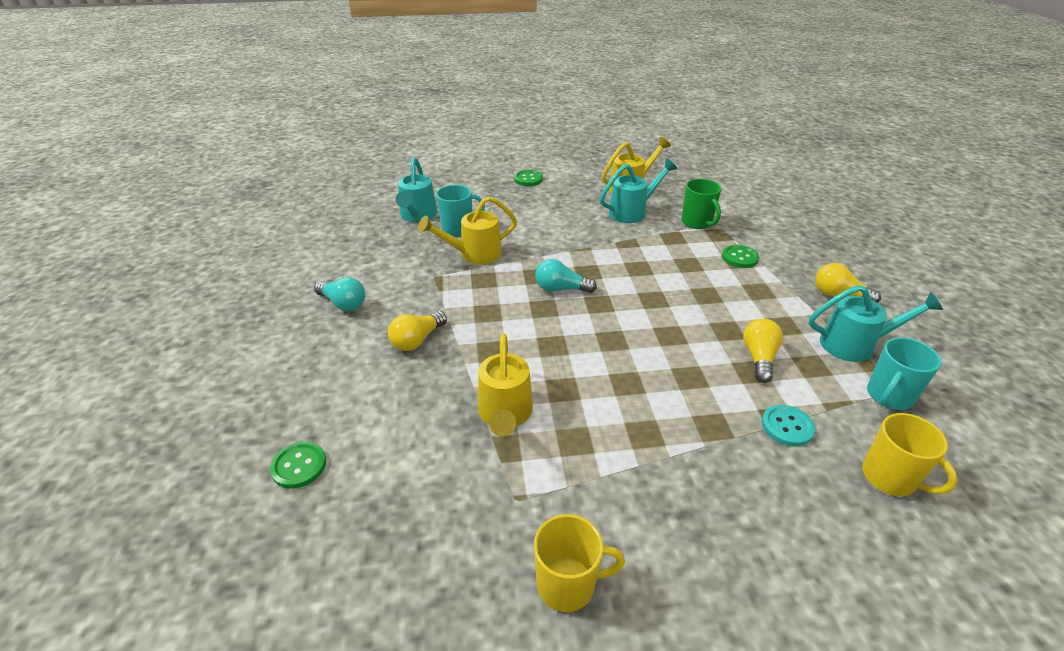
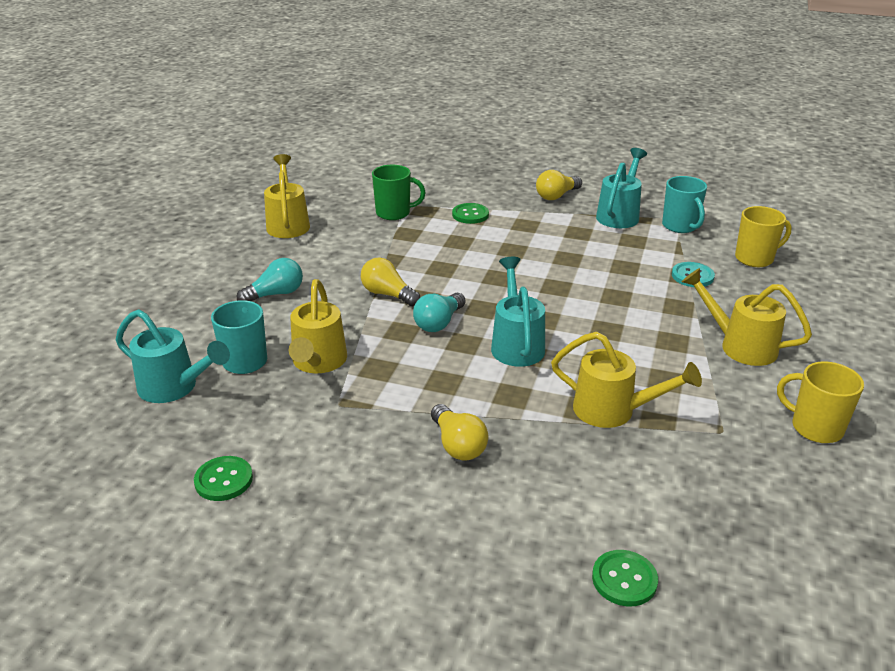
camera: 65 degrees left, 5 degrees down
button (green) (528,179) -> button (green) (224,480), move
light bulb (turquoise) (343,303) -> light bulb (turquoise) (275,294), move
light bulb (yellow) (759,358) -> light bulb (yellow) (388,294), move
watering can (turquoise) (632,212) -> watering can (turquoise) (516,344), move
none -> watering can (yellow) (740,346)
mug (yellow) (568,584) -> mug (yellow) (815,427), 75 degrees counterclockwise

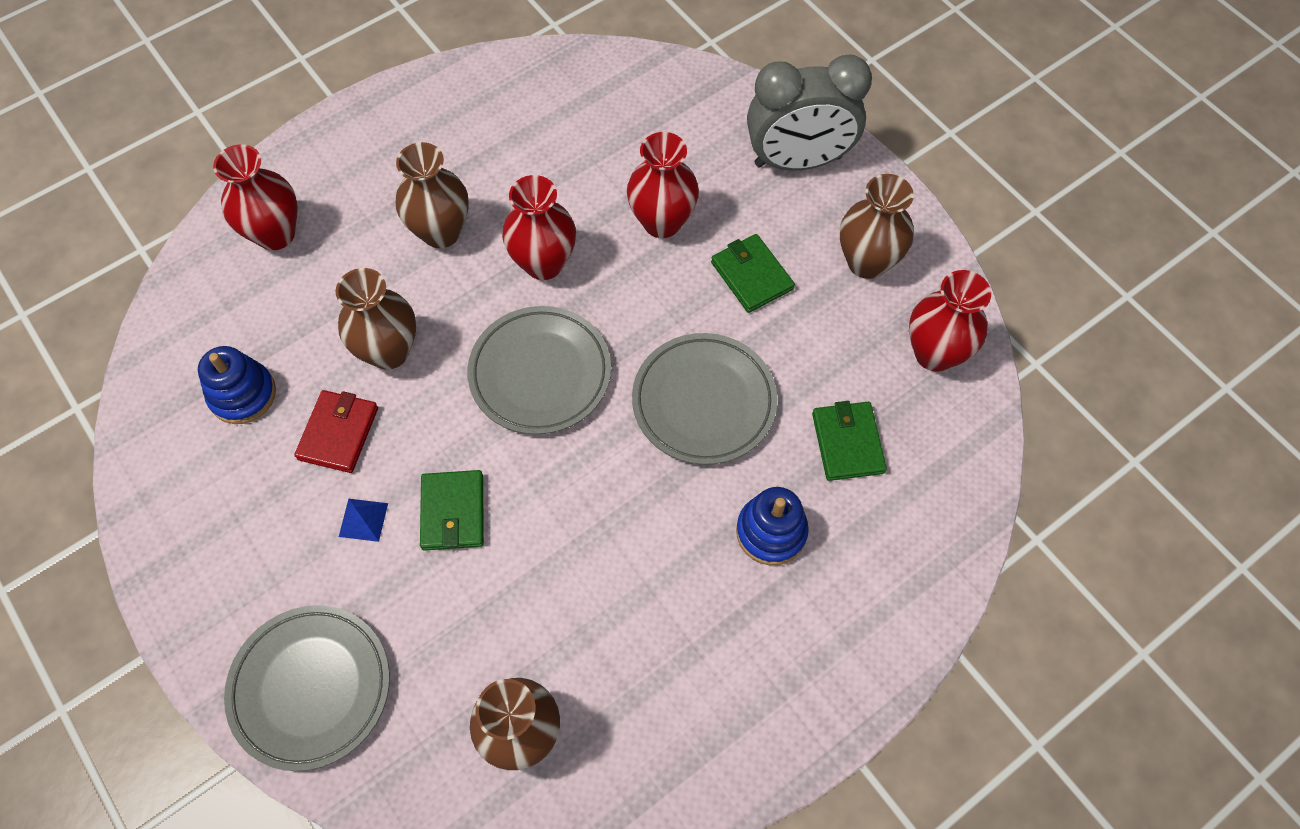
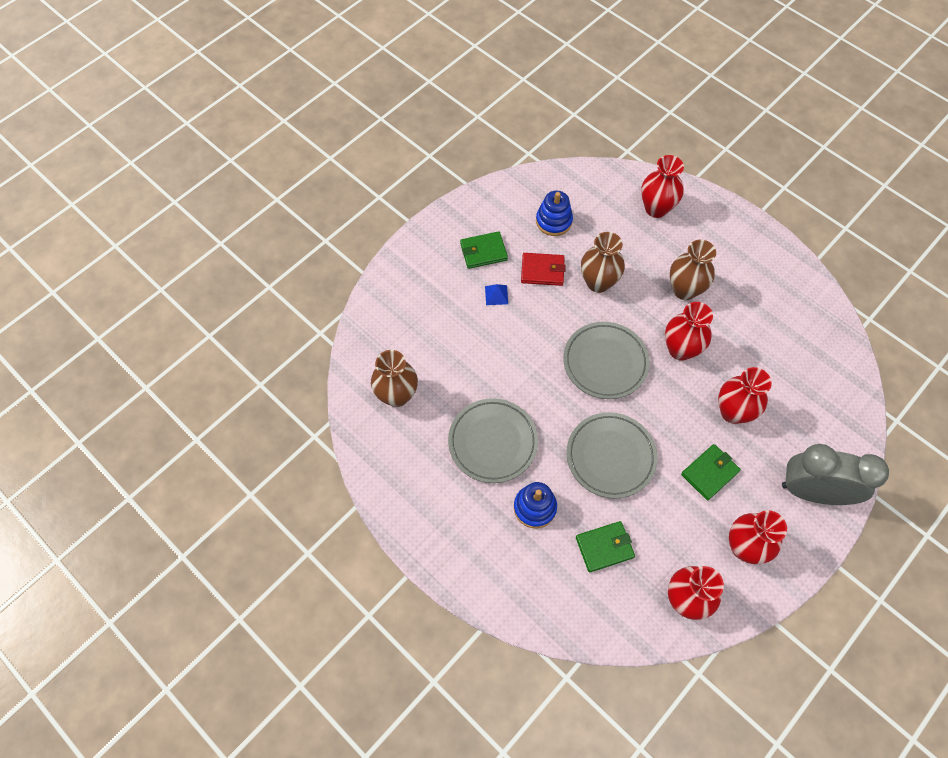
camera: 80 degrees right, 0 degrees up
plate (grey) (311,688) -> plate (grey) (492,442), move
wallet (green) (453,512) -> wallet (green) (483,251), move
vase (brown) (866,262) -> vase (red) (744,547)
clock (grey) (798,161) -> clock (grey) (812,491), 120 degrees clockwise

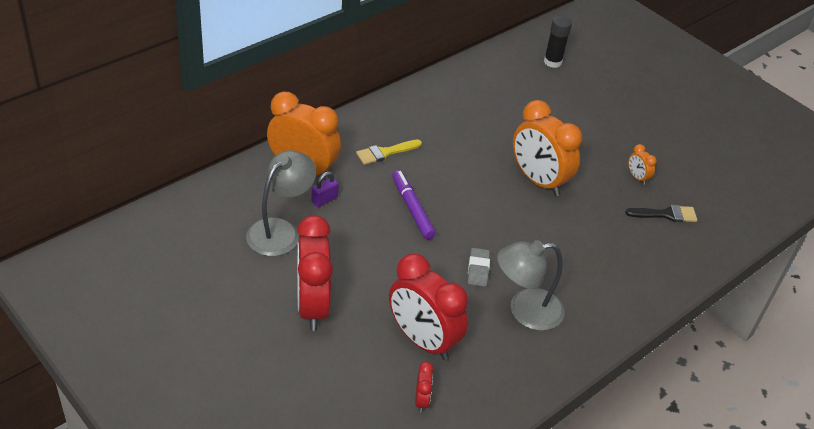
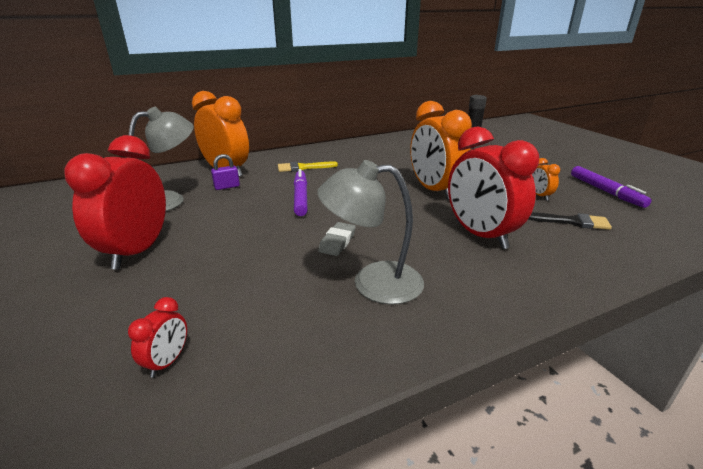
camera: 20 degrees right, 15 degrees down
clock (red) (422,340) -> clock (red) (480,235), move
none -> marker (purple) (605,191)

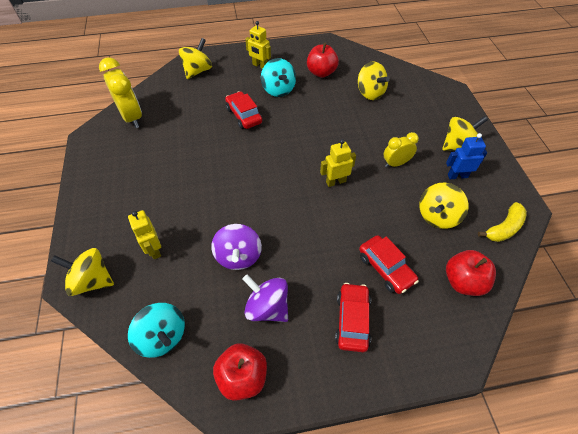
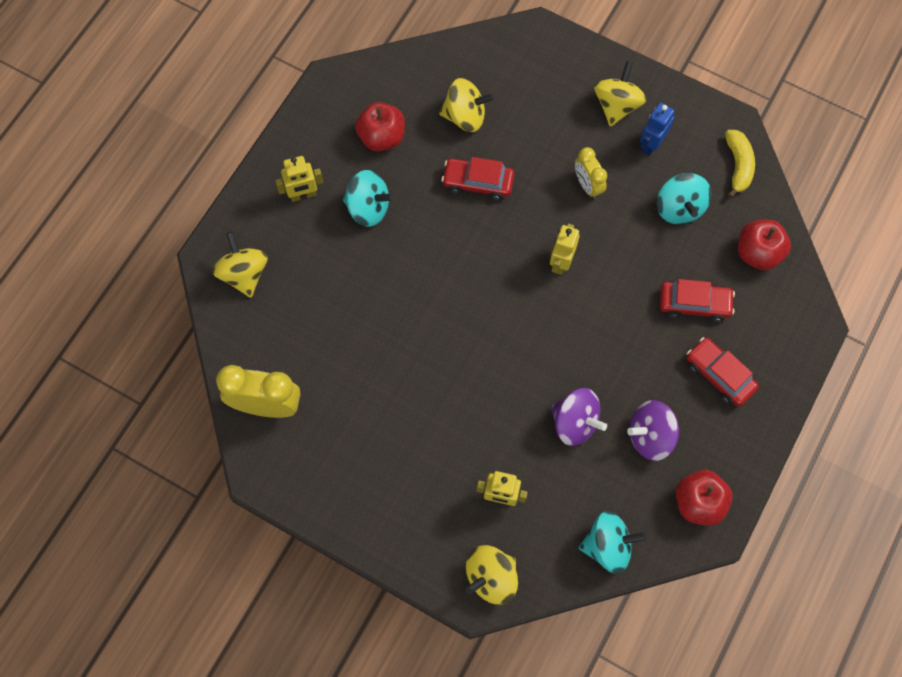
camera: 50 degrees left, 15 degrees up
car (red) (244,115) -> car (red) (478,183), move
clock (yellow) (396,163) -> clock (yellow) (587,185), 45 degrees counterclockwise
spinning top (yellow) (437,216) -> spinning top (turquoise) (679,208)

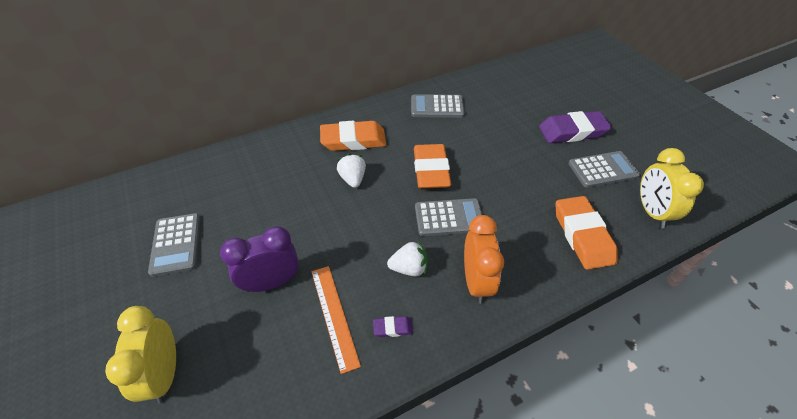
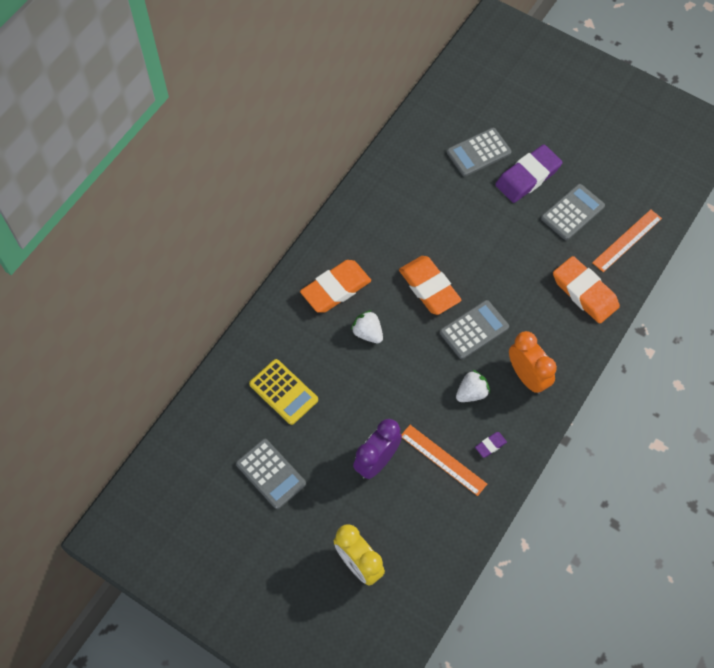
camera: 30 degrees left, 15 degrees up
none -> calculator (yellow) (283,392)
calculator (grey) (437,107) -> calculator (grey) (478,152), move
clock (yellow) (651,212) -> ruler (orange) (627,240)

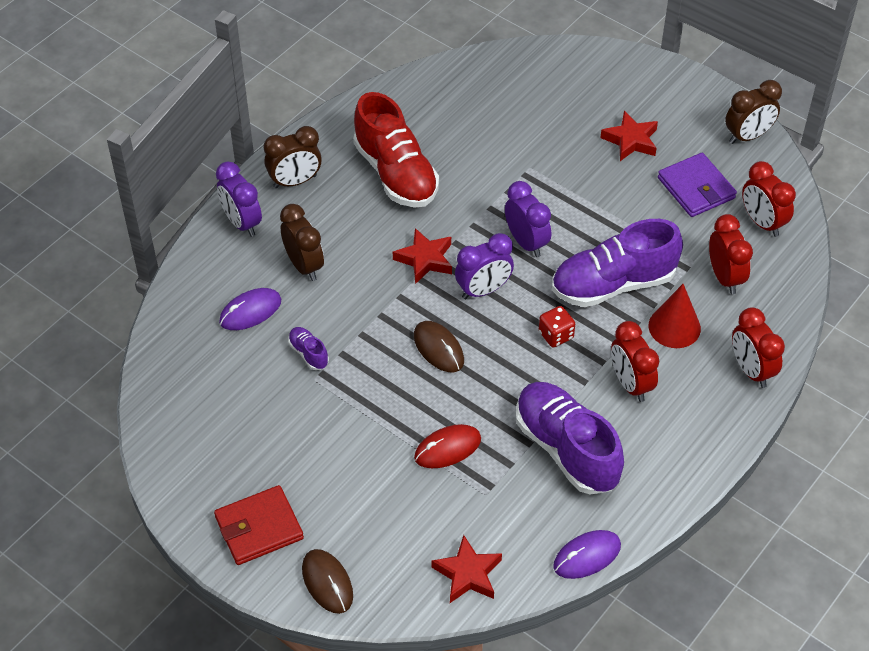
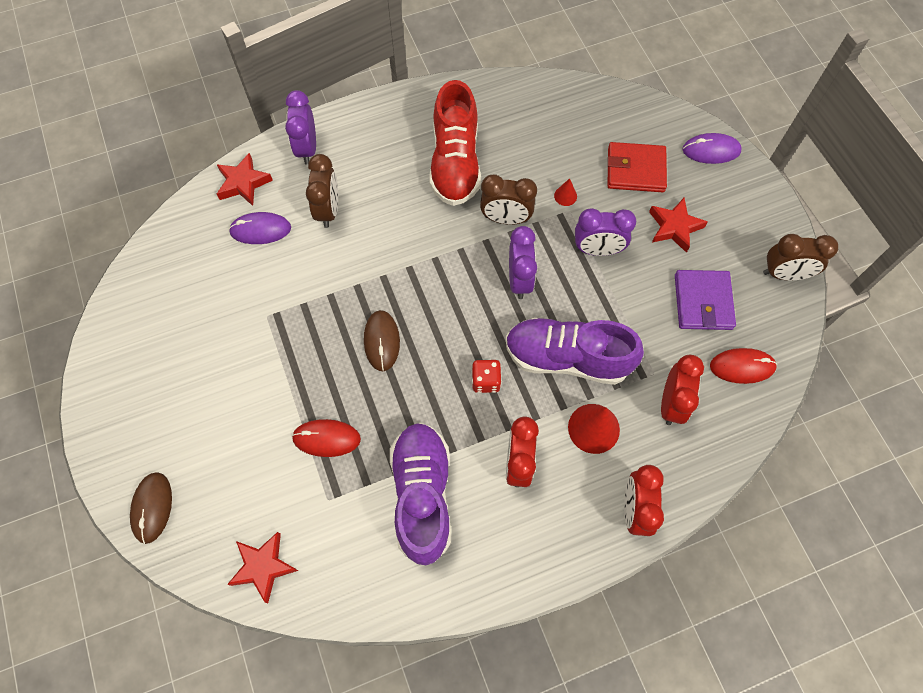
camera: 30 degrees right, 15 degrees up
star (red) (425,259) -> star (red) (243,183), move
clock (brown) (295,181) -> clock (brown) (506,218), move
none -> cone (red) (565,196)
clock (purple) (483,290) -> clock (purple) (597,250), move
wallet (red) (259,528) -> wallet (red) (635,170), move
mouse (purple) (587,556) -> mouse (purple) (711,150), move
clock (red) (762,222) -> mouse (red) (742,366)
shoe (purple) (308,353) -> none

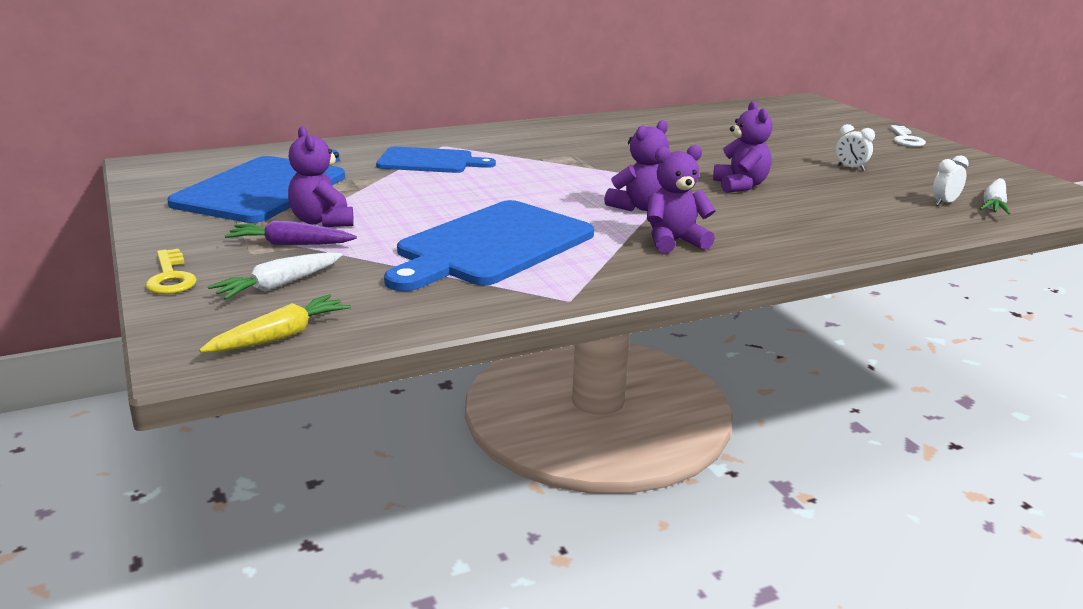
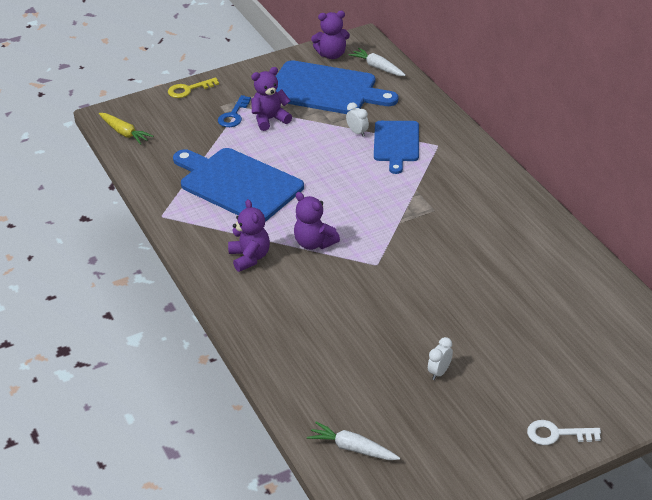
camera: 90 degrees right, 15 degrees up
carrot (purple) (290,244) -> key (blue) (233,115)
teddy bear (purple) (740,186) -> teddy bear (purple) (332,55), move
clock (white) (944,203) -> clock (white) (357,132), move
carrot (white) (279,285) -> carrot (white) (377,67), move

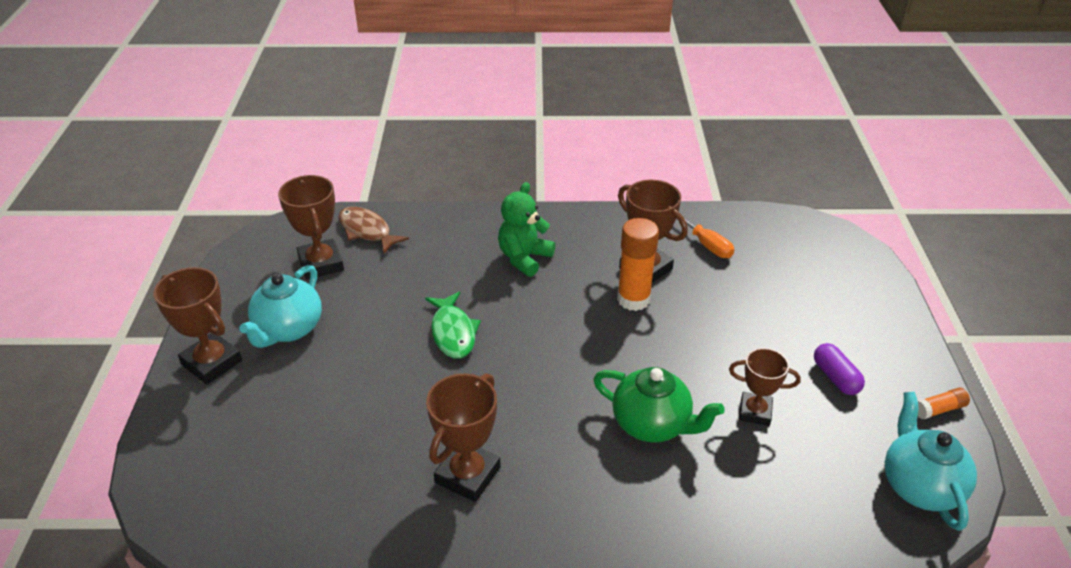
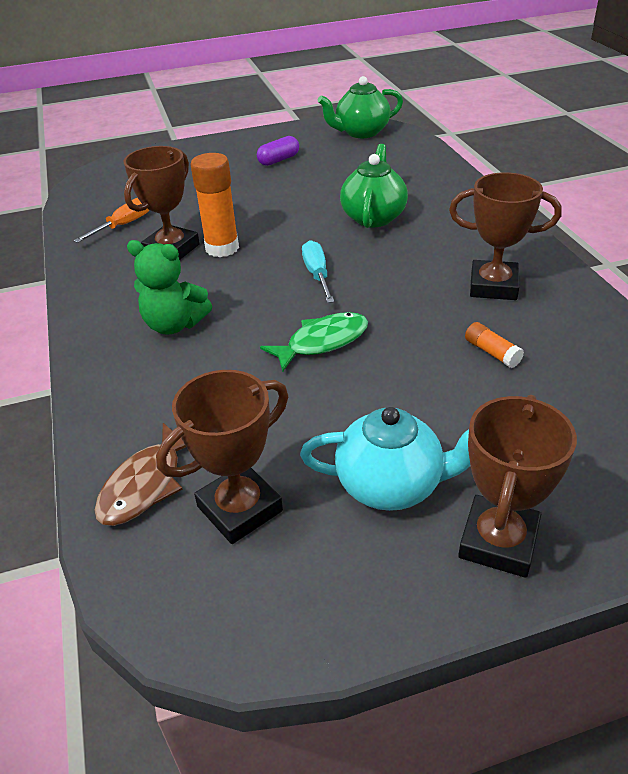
camera: 105 degrees left, 0 degrees up
none -> screwdriver (turquoise) (317,275)
teapot (turquoise) (919,486) -> teapot (green) (361,132)
glue stick (orange) (939,409) -> glue stick (orange) (492,352), move
trophy (brown) (755,412) -> none

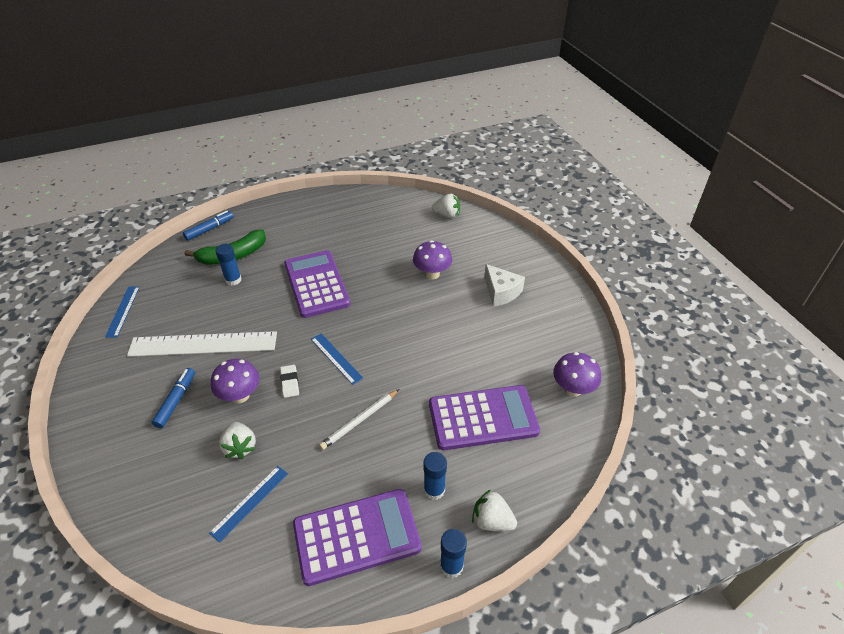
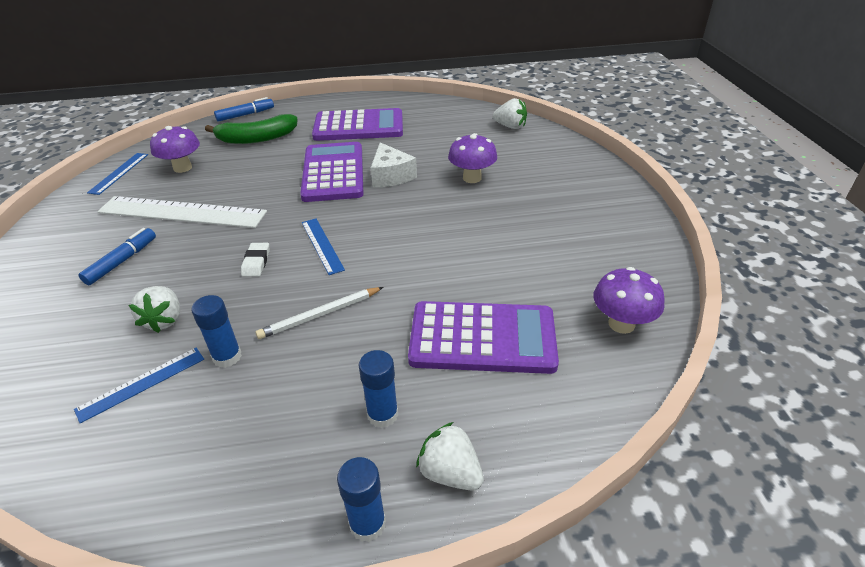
camera: 15 degrees right, 5 degrees down
mushroom (purple) (240,396) -> mushroom (purple) (182,168), move
glue stick (blue) (233,280) -> glue stick (blue) (227,357), move
calculator (purple) (356,536) -> calculator (purple) (358,126), move
cheese (white) (501,292) -> cheese (white) (391,176), move

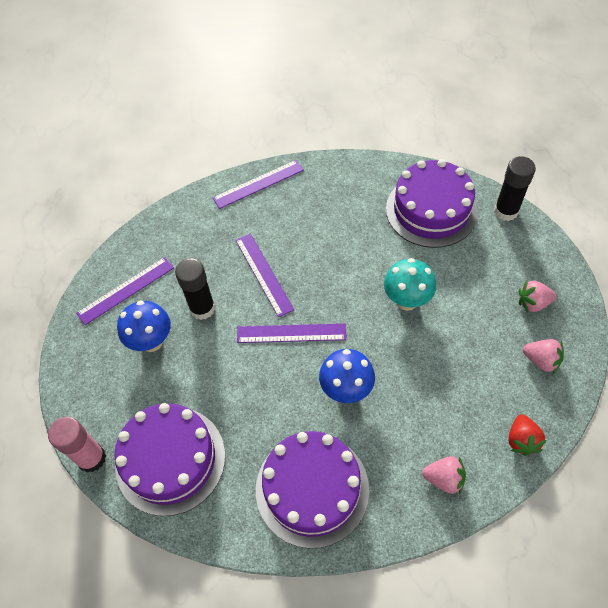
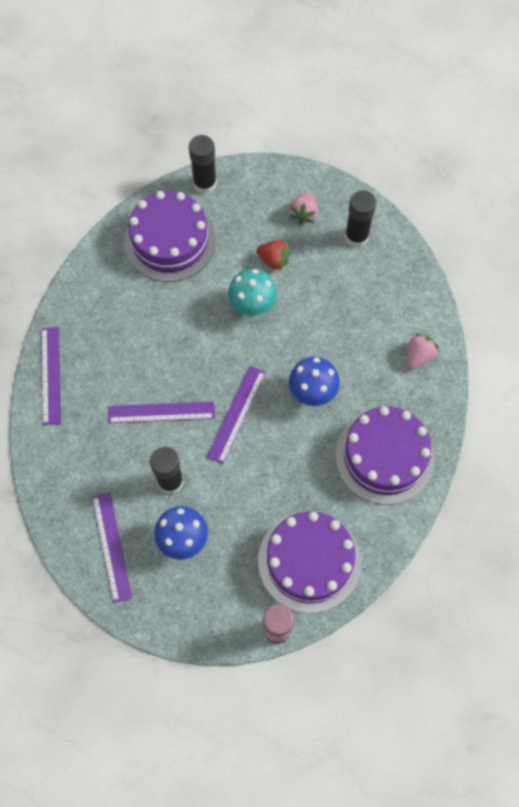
camera: 70 degrees left, 10 degrees up
strawberry (red) (521,440) -> strawberry (red) (274,260), move
strawberry (pink) (541,360) -> glue stick (black) (356,237)

